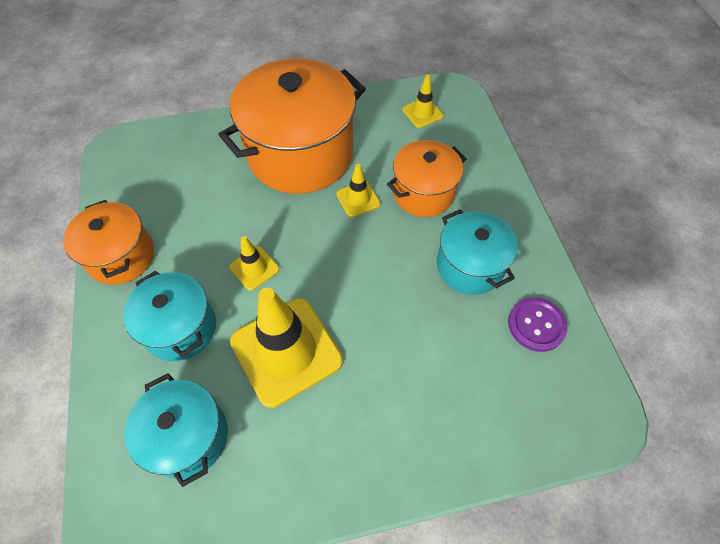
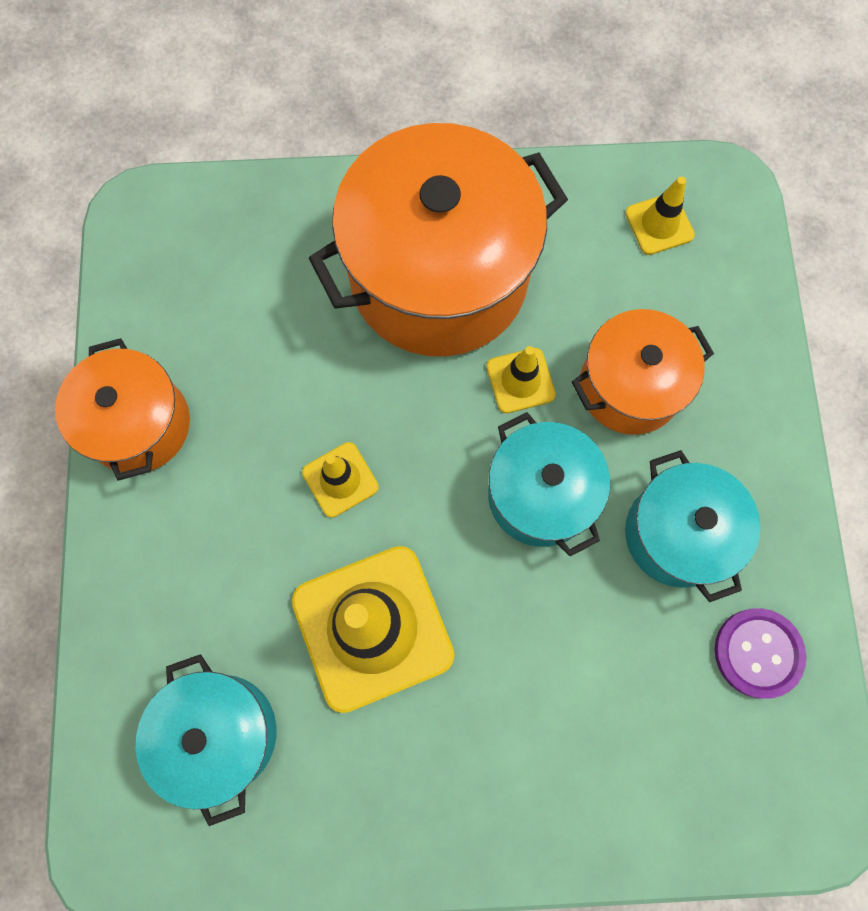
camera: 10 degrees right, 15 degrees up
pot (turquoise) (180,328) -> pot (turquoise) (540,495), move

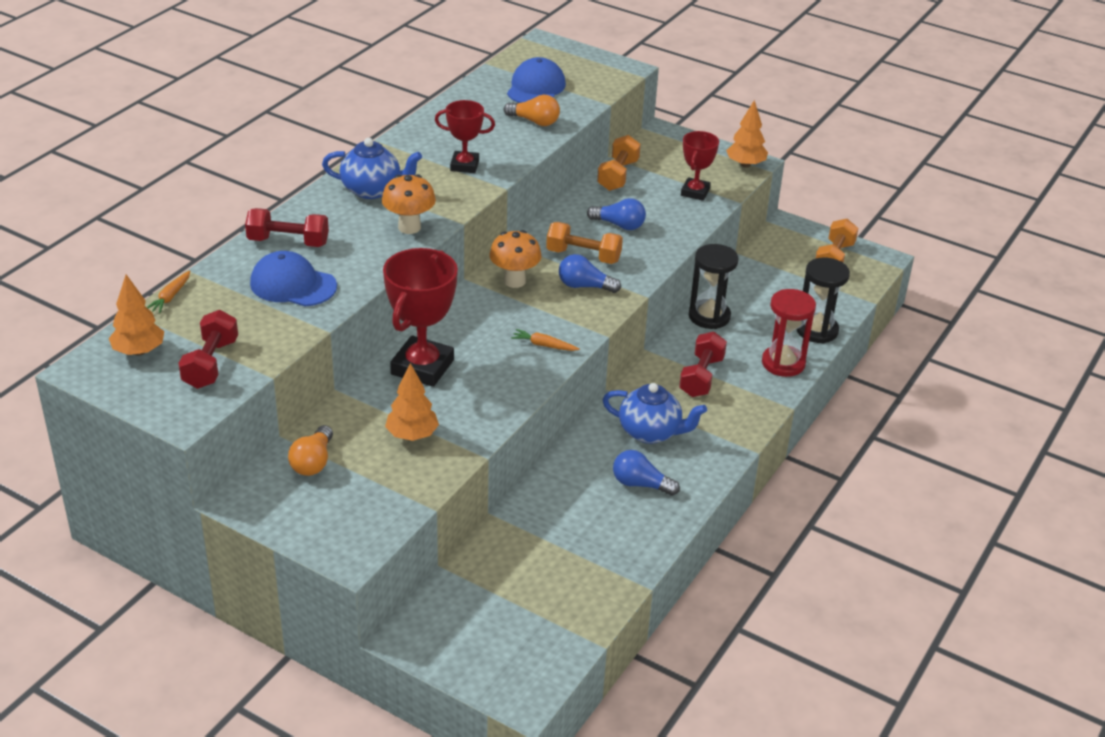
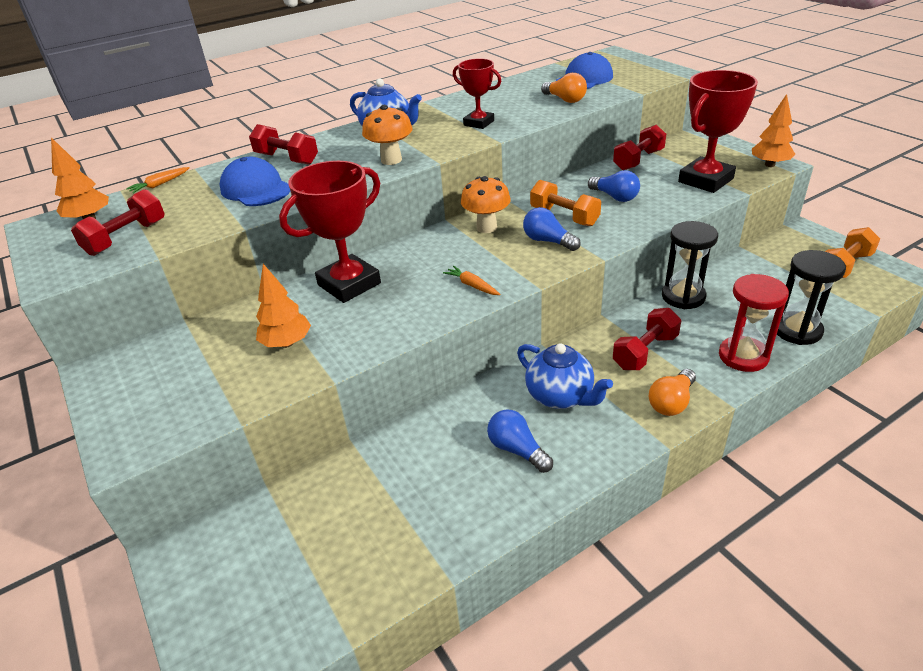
camera: 30 degrees right, 0 degrees up
dumbbell (orange) (618,175) -> dumbbell (red) (638,160)
light bulb (orange) (313,462) -> light bulb (orange) (671,402), move
trophy (red) (695,192) -> trophy (red) (706,180), x1.70

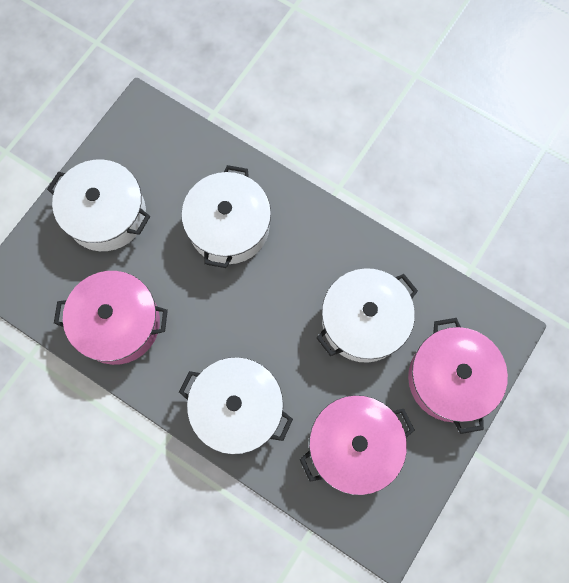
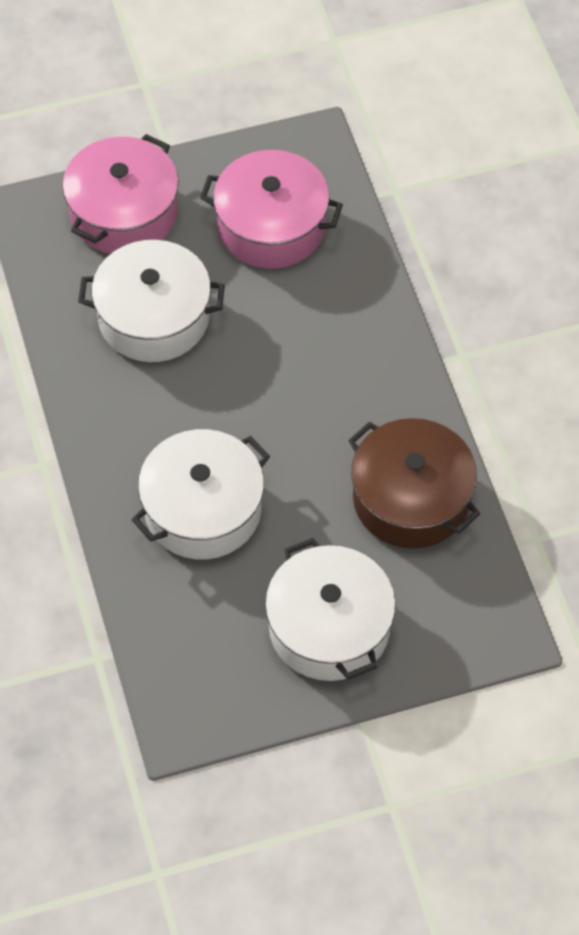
camera: 140 degrees left, 15 degrees down
pot (pink) (118,323) -> pot (brown) (411,498)
pot (white) (237,408) -> none

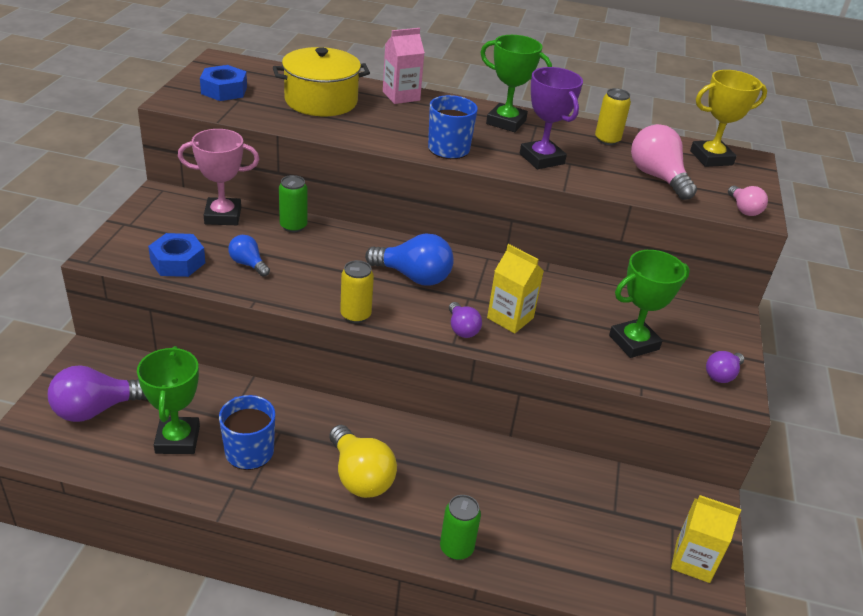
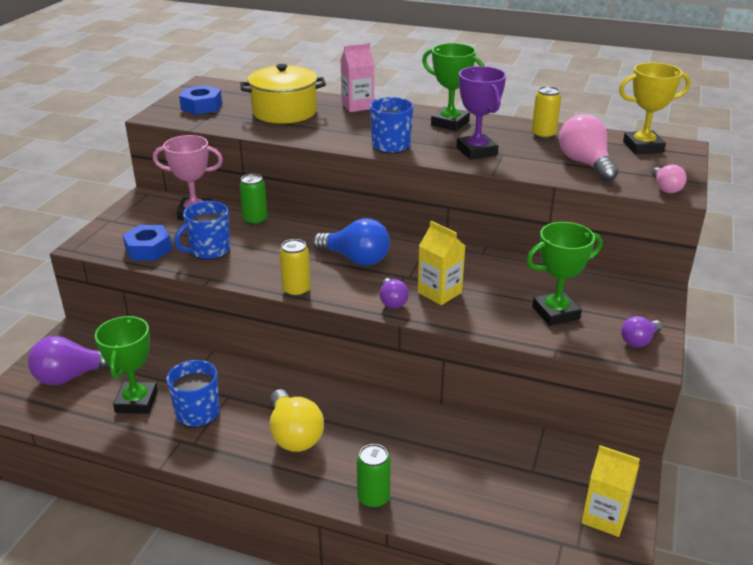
camera: 10 degrees right, 5 degrees down
light bulb (blue) (248,264) -> mug (blue) (209,250)

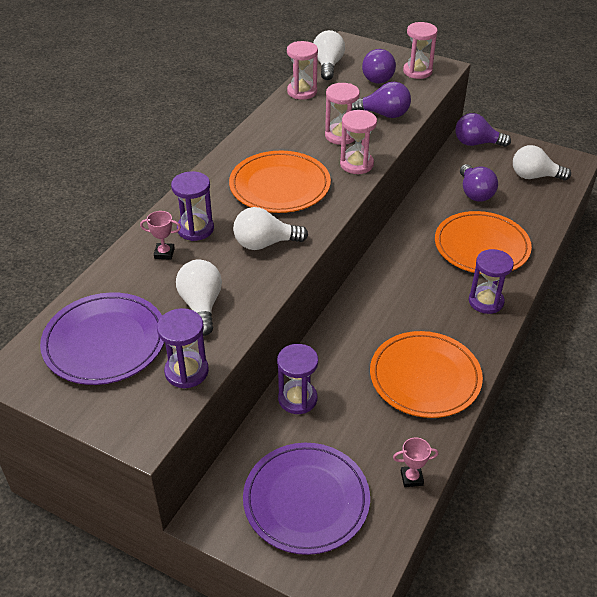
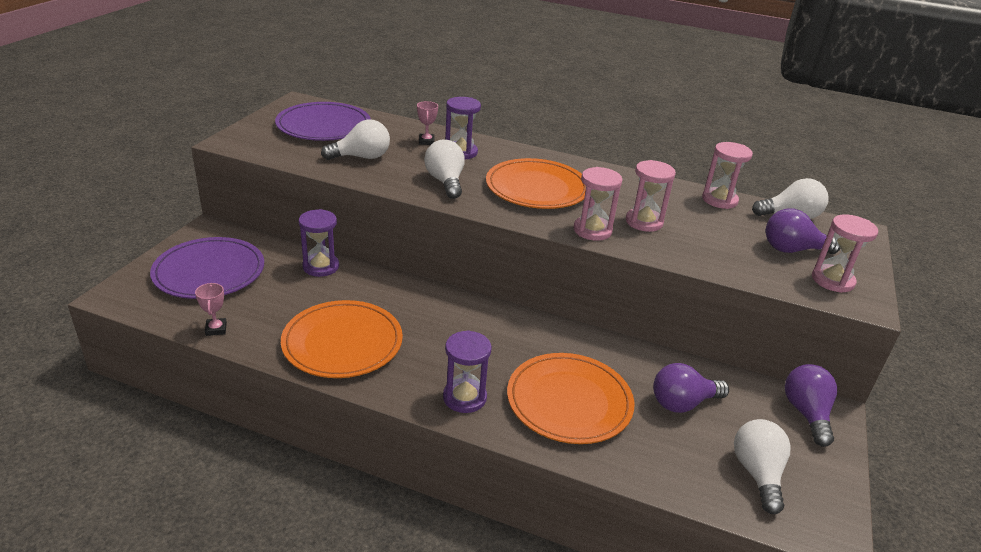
camera: 80 degrees right, 10 degrees down
hourglass (purple) (186,371) -> none
light bulb (purple) (383,114) -> none

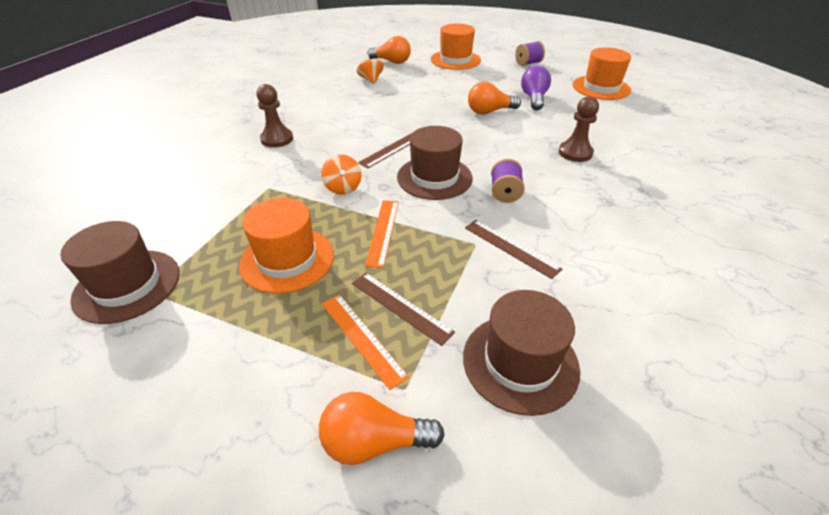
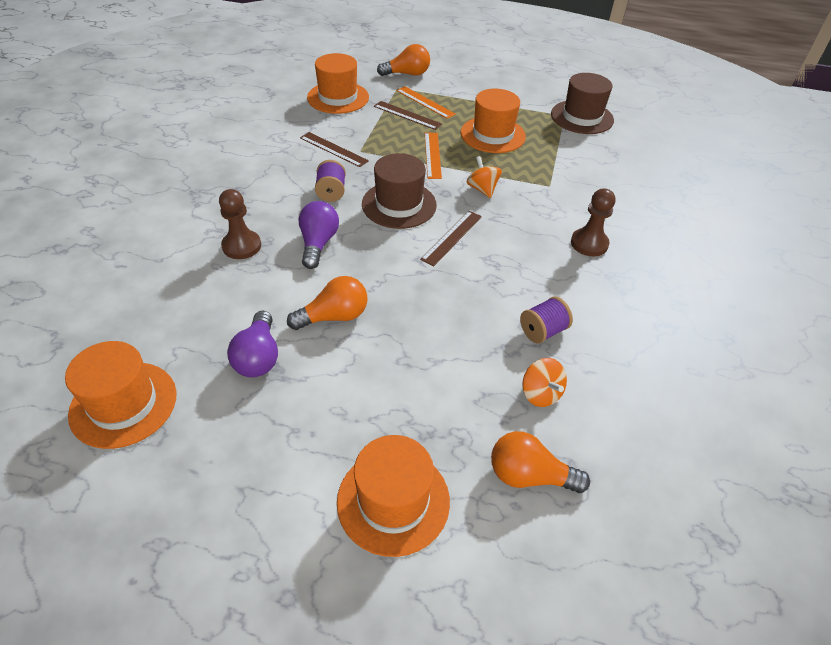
camera: 170 degrees right, 5 degrees up
none -> light bulb (purple) (318,243)
hat (brown) (520,362) -> hat (orange) (338,97)
spool (purple) (528,63) -> spool (purple) (542,331), move

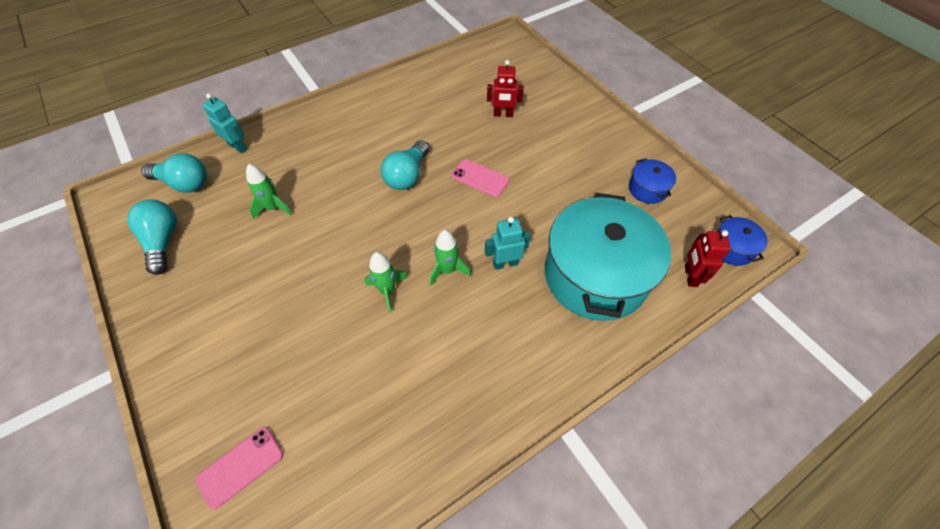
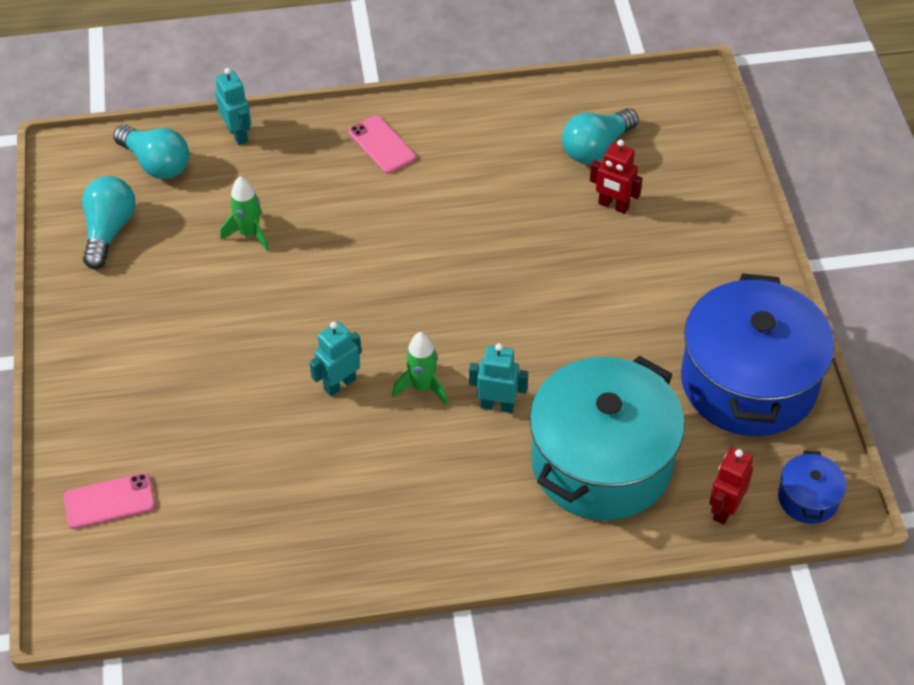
camera: 25 degrees right, 5 degrees down
rocket (green) (388,291) -> robot (turquoise) (339,384)
phone (pink) (480,178) -> phone (pink) (382,145), move
light bulb (turquoise) (407,175) -> light bulb (turquoise) (596,148), move
pot (blue) (647,189) -> pot (blue) (748,382), x2.36

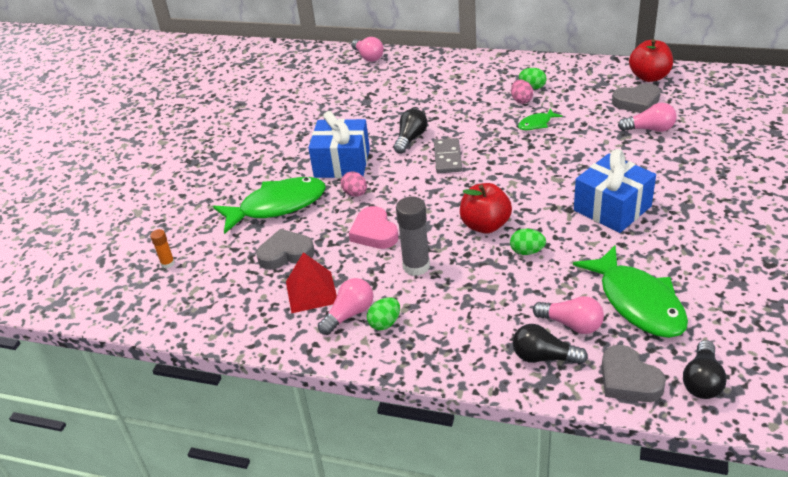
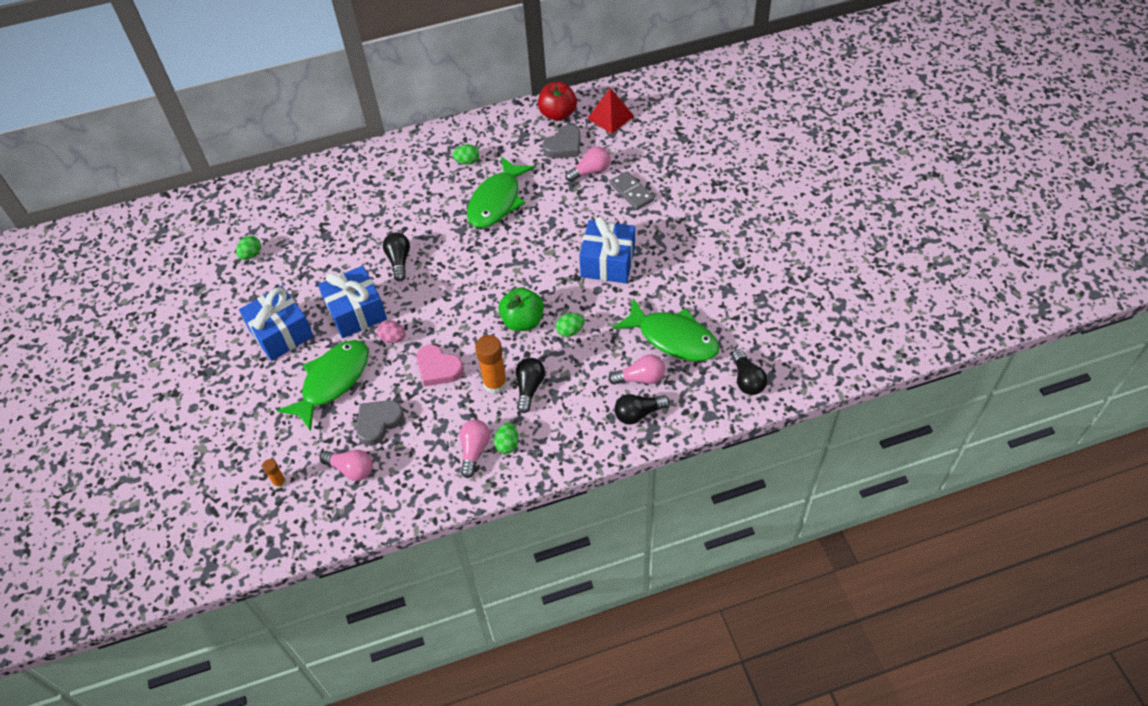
camera: 35 degrees left, 15 degrees up
none -> egg (green) (251,255)
none -> gift (blue) (281,333)
light bulb (pink) (368,57) -> light bulb (pink) (351,469), move
fish (green) (536,124) -> fish (green) (497,201), x2.18
glue stick (grey) (416,266) -> glue stick (orange) (495,383)
apple (red) (485,225) -> apple (green) (523,321)
none -> light bulb (black) (529,388)
pyramid (red) (311,292) -> pyramid (red) (610,117), move
domino (grey) (448,158) -> domino (grey) (631,192), move
egg (pink) (521,100) -> none
heart (grey) (628,379) -> none

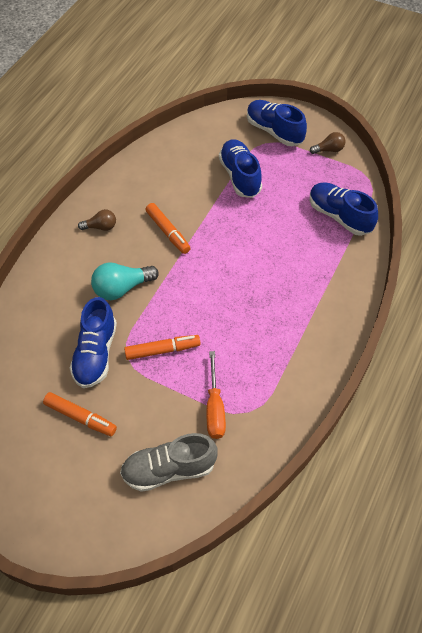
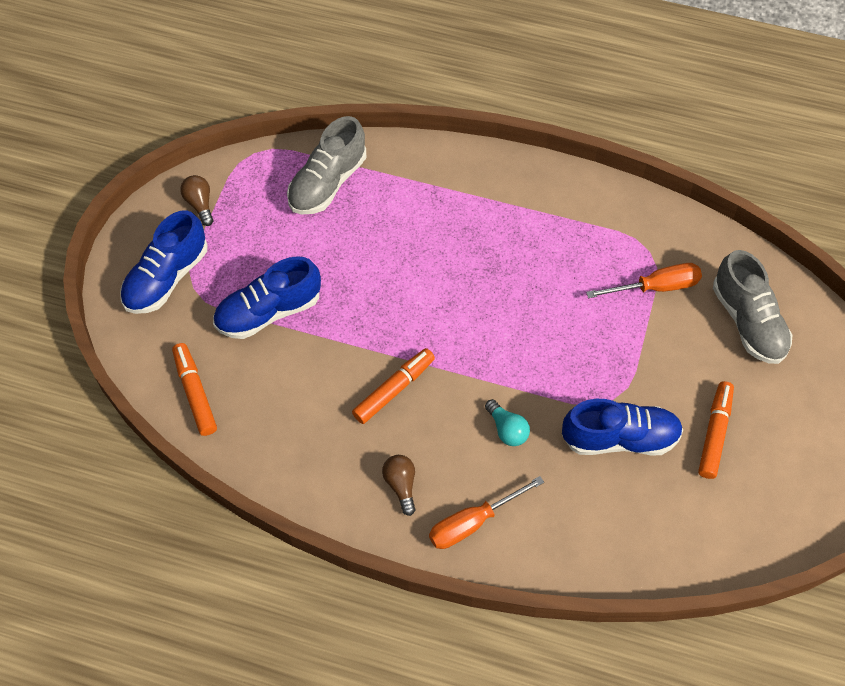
camera: 100 degrees left, 5 degrees up
marker (orange) (162,350) -> marker (orange) (195,392), move
shoe (blue) (339,216) -> shoe (grey) (327,182)
none -> screwdriver (orange) (473,522)
light bulb (turquoise) (122,288) -> light bulb (turquoise) (507,429), x0.60

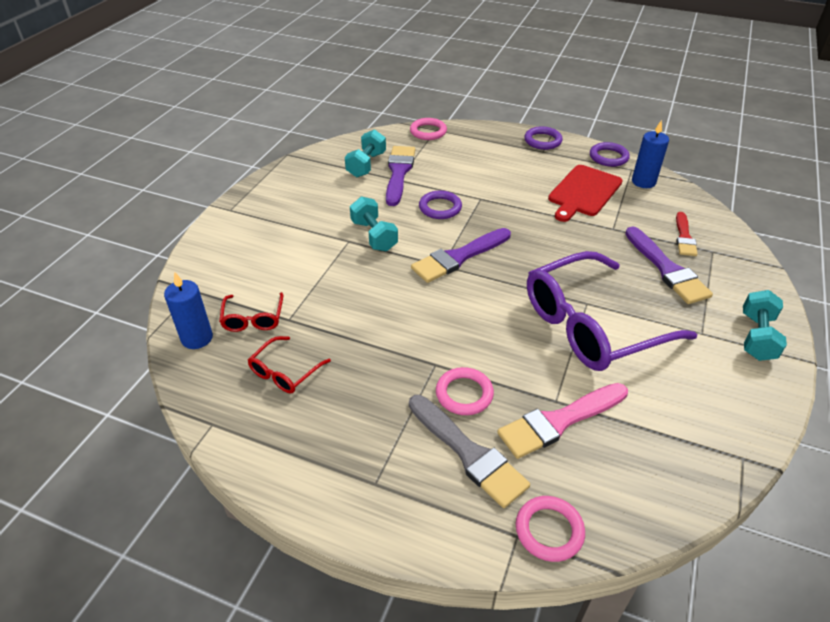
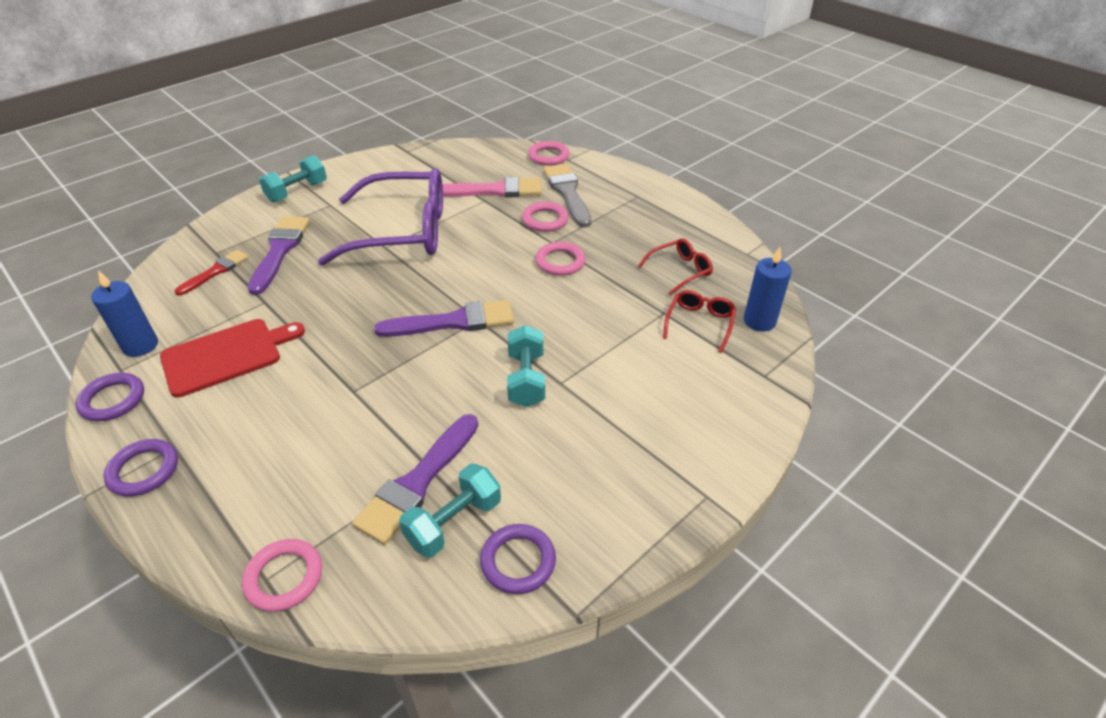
camera: 155 degrees left, 0 degrees up
ring (purple) (440,208) -> ring (purple) (518,561), move
none -> ring (pink) (560,262)

